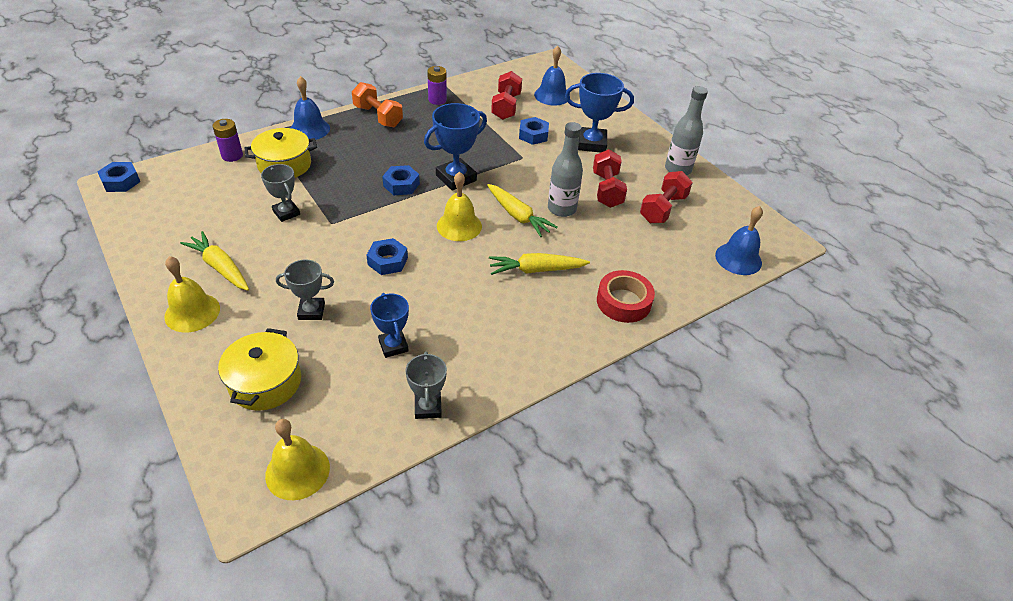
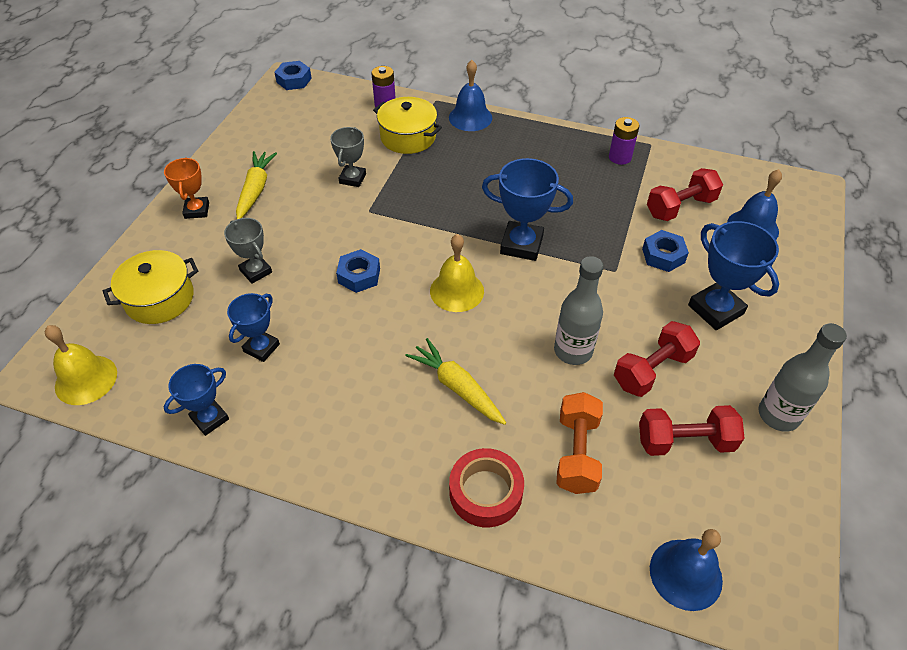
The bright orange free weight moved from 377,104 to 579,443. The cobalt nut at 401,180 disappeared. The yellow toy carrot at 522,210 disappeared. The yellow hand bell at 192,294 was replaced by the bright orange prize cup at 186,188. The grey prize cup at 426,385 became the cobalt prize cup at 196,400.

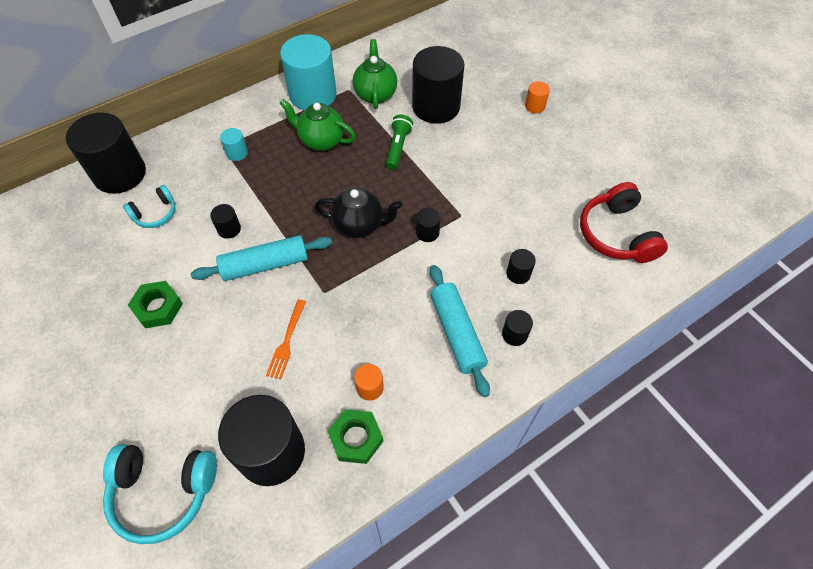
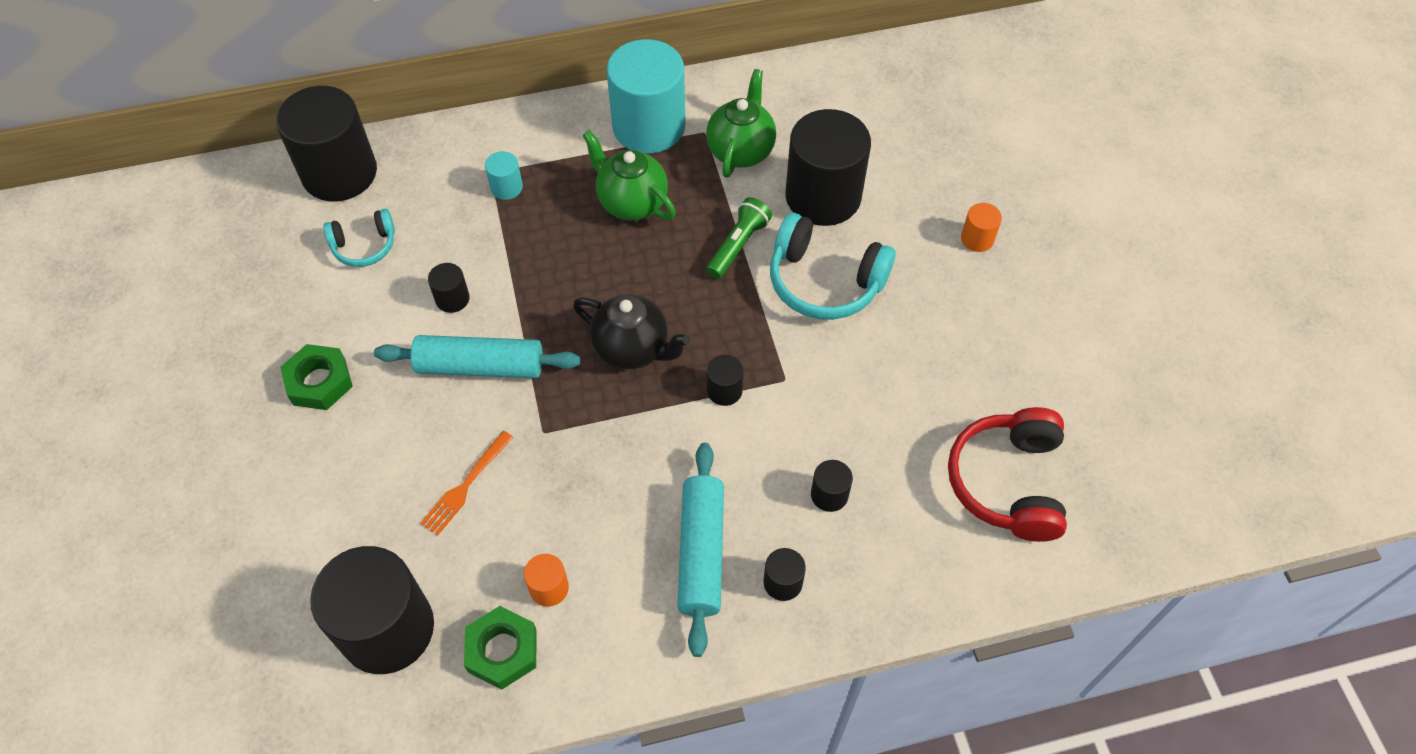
The aqua over-ear headphones moved from 160,494 to 833,266.

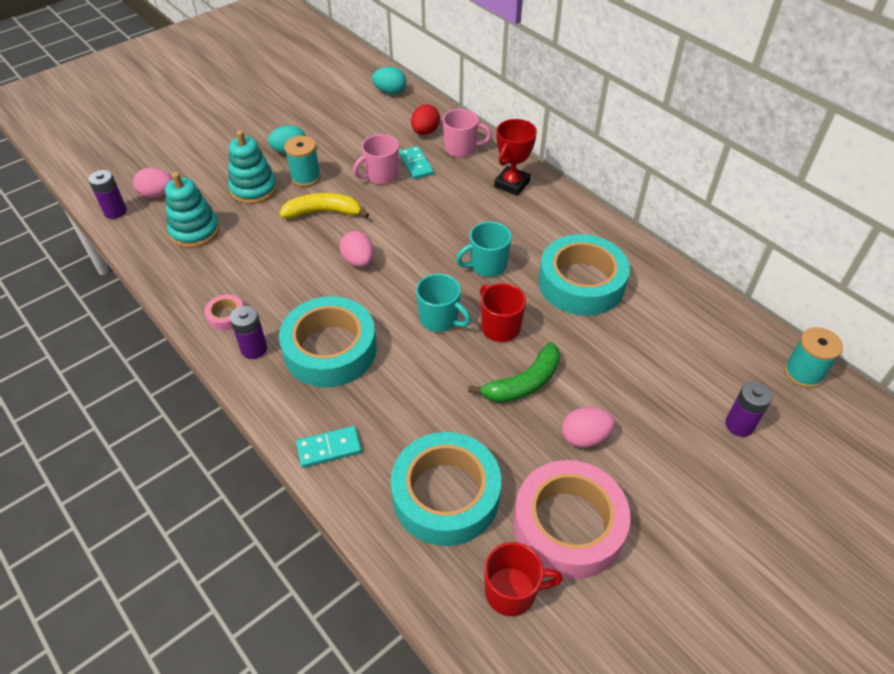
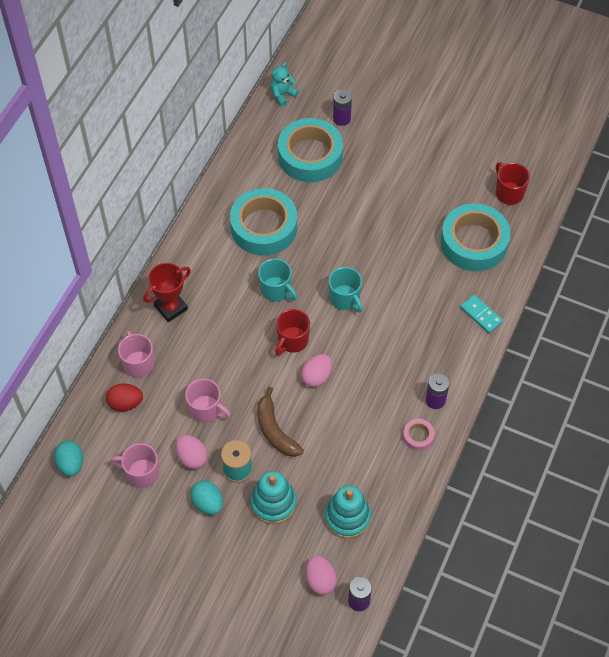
The crimson prize cup at 515,157 turned 45 degrees counterclockwise. The aqua domino tile at 416,162 disappeared. The yellow banana fruit at 324,206 became the russet banana fruit at 280,421. The aqua mug at 443,302 turned 135 degrees clockwise. The crimson mug moved from 503,312 to 292,332. The aqua roll of tape moved from 328,341 to 310,150. The aqua spool at 813,357 was replaced by the aqua teddy at 284,84. The emerald banana fruit at 514,372 disappeared. The rose-pink egg shape moved from 588,427 to 192,452. The rose-pink roll of tape at 572,519 disappeared. The rose-pink mug at 135,465 appeared.

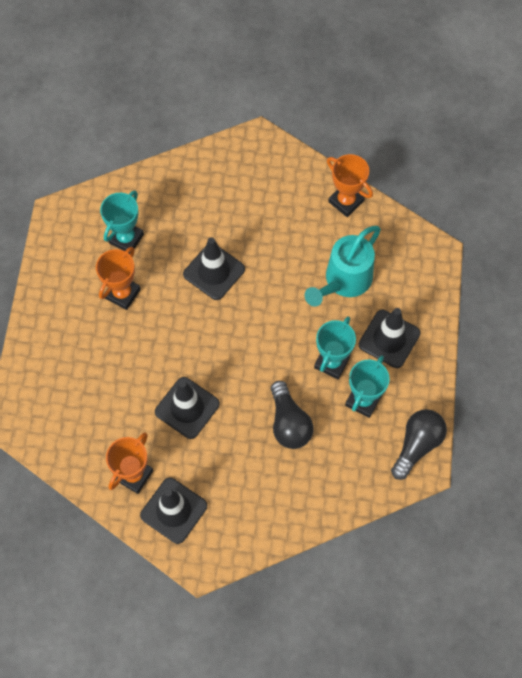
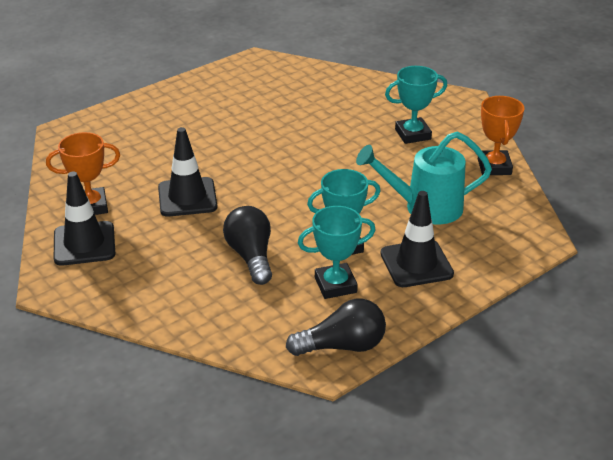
The aqua prize cup moved from 122,222 to 416,105. The ebony safety cone at 214,268 disappeared. The bright orange prize cup at 118,278 disappeared. The ebony light bulb at 292,415 turned 135 degrees clockwise.

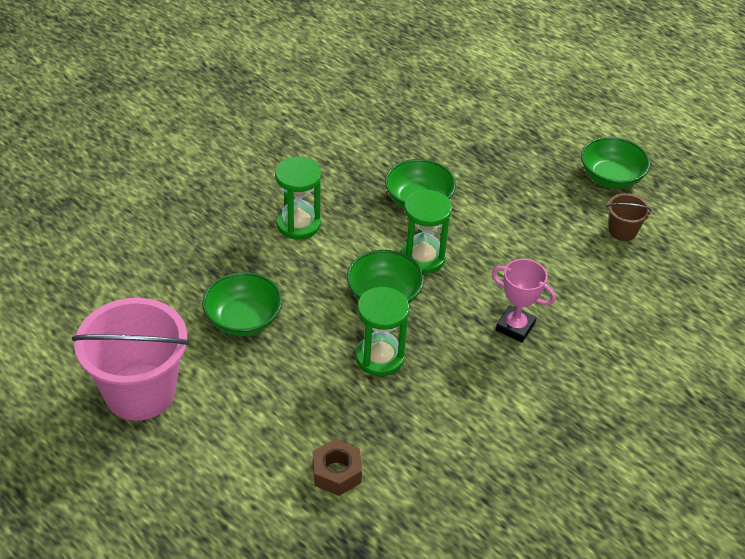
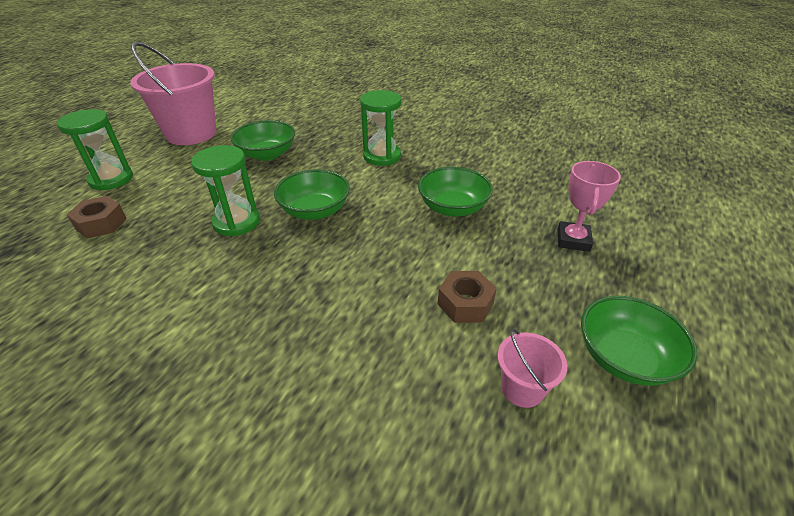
The emerald hourglass moved from 426,231 to 95,149. The russet pail at 629,217 became the rose-pink pail at 532,368. The rose-pink prize cup moved from 524,300 to 589,206. The russet nut at 467,297 appeared.

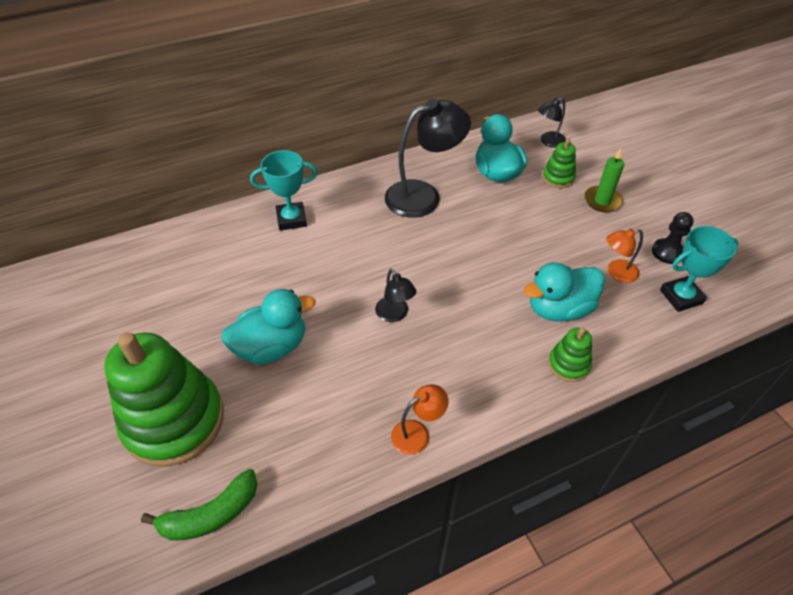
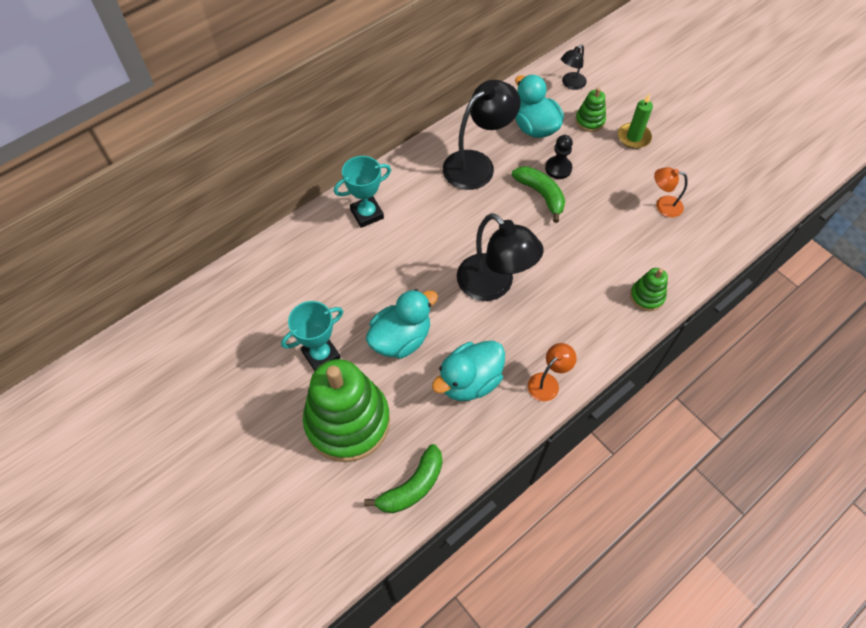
The ebony chess pawn moved from 673,238 to 559,157. The aqua prize cup moved from 699,269 to 312,336. The bright orange desk lamp at 624,256 turned 45 degrees clockwise. The aqua duck moved from 564,292 to 468,371. The ebony desk lamp at 396,295 changed to 1.96 times the size. The emerald banana fruit at 538,194 appeared.

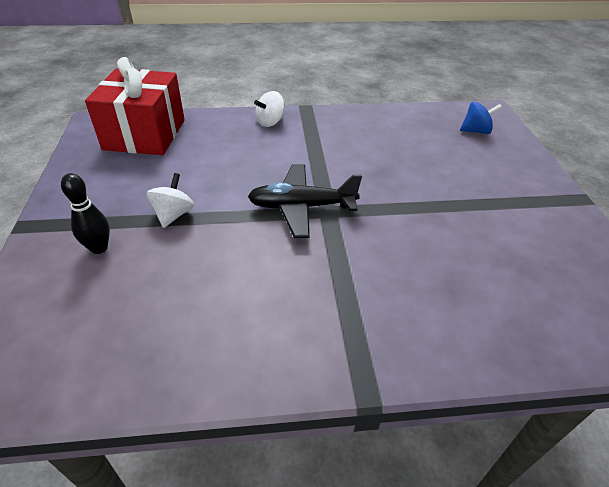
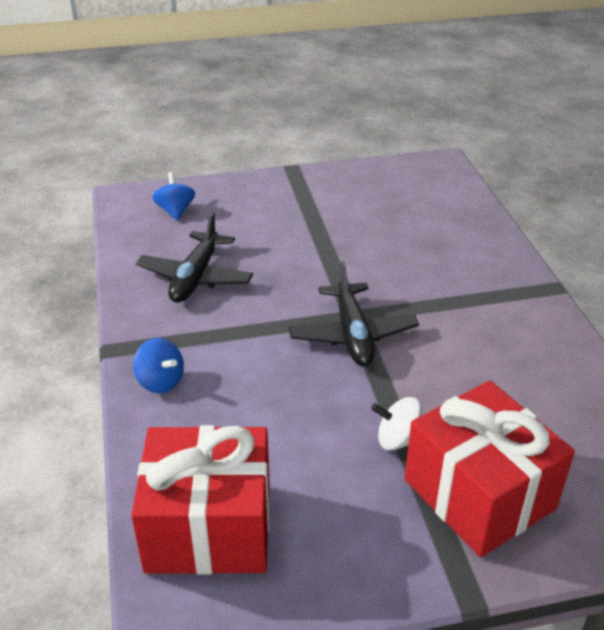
The pure white whirligig at 269,109 became the cobalt whirligig at 158,365. The ebony skittle at 85,213 was replaced by the crimson present at 489,468. The ebony toy plane at 194,257 appeared.

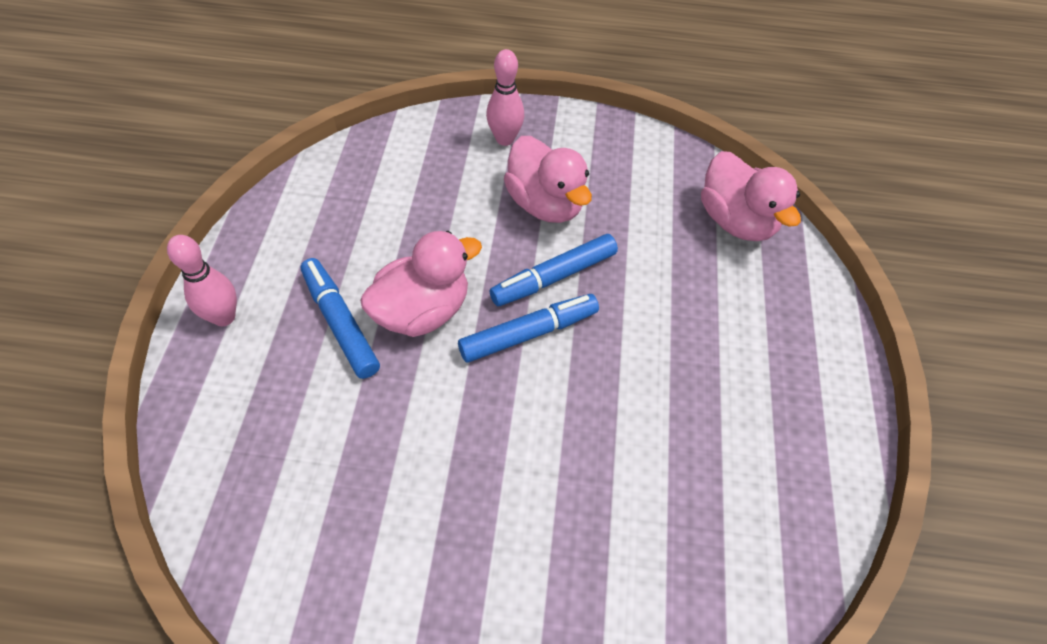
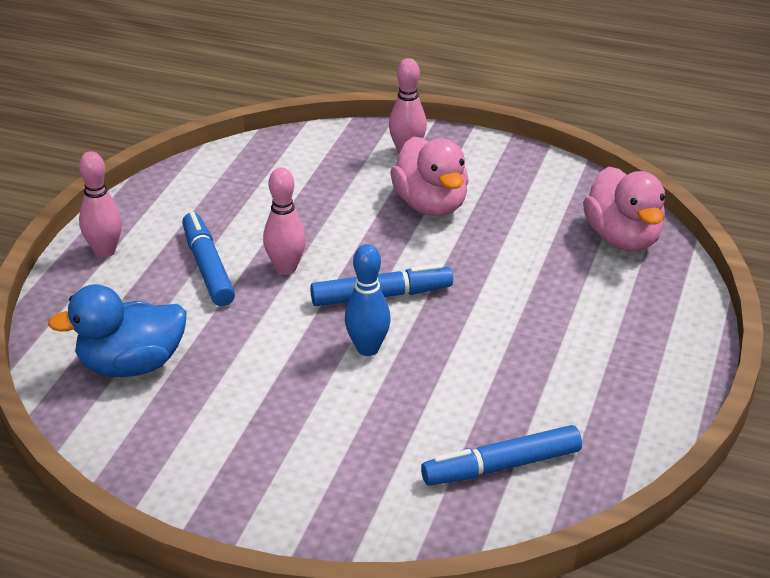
The rose-pink duck at 421,284 was replaced by the rose-pink skittle at 284,221. The cobalt felt pen moved from 554,270 to 501,455. The cobalt skittle at 368,300 appeared. The cobalt duck at 117,330 appeared.

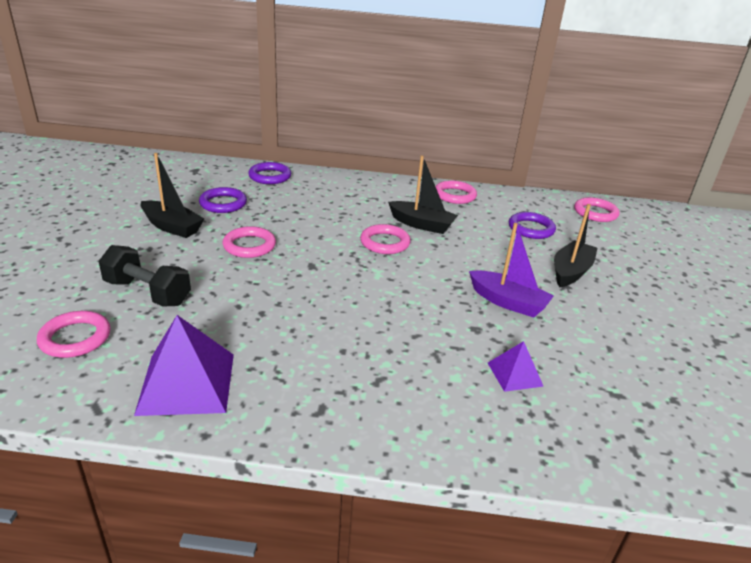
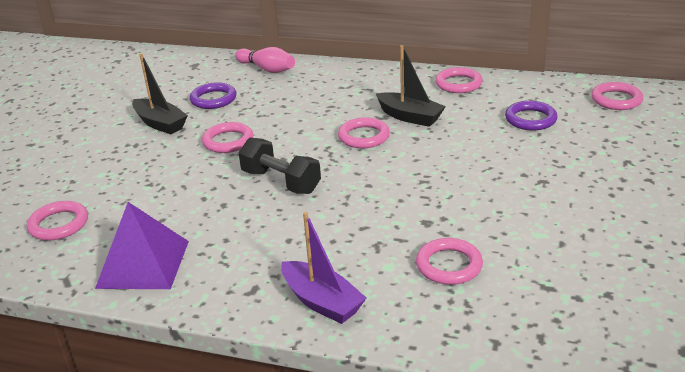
The royal purple ring at 269,173 was replaced by the rose-pink skittle at 265,60. The ebony toy boat at 575,245 disappeared. The royal purple toy boat moved from 511,270 to 323,268. The ebony free weight moved from 145,275 to 279,166. The royal purple pyramid at 516,366 was replaced by the rose-pink ring at 449,261.

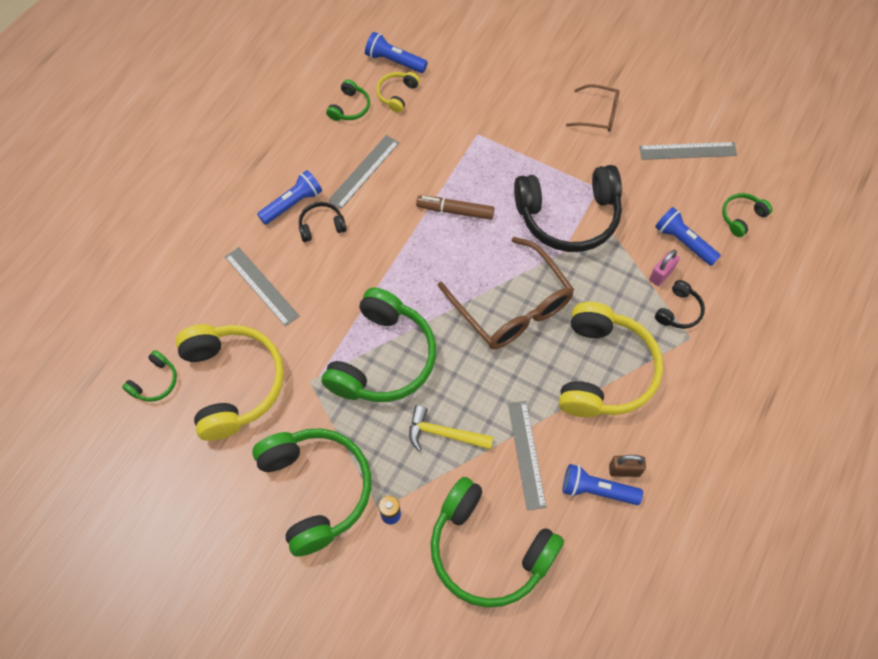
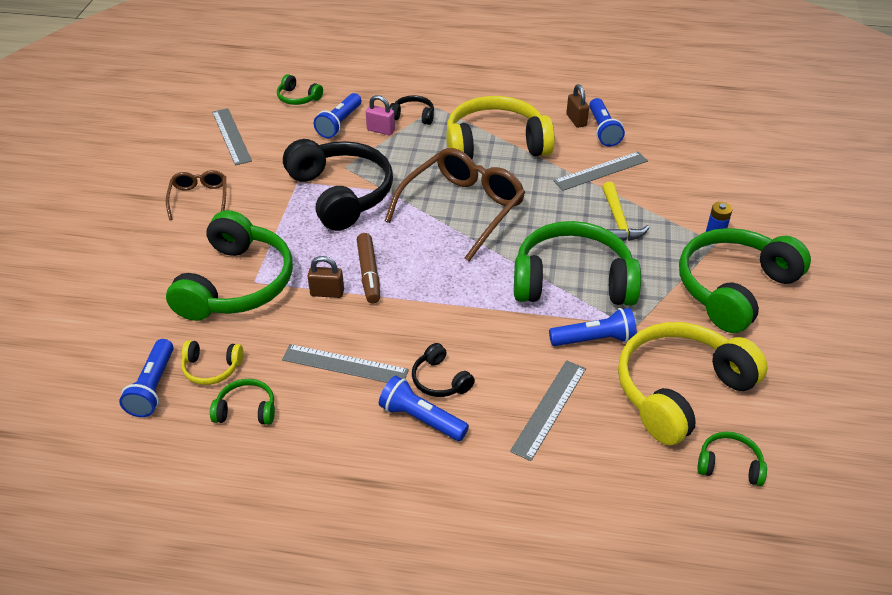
The emerald over-ear headphones moved from 497,542 to 229,265. The russet small lock at 326,277 appeared. The cobalt torch at 593,327 appeared.

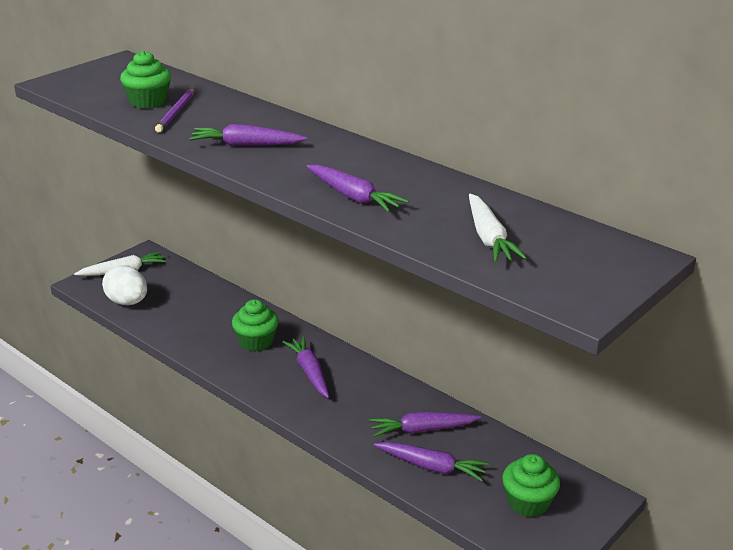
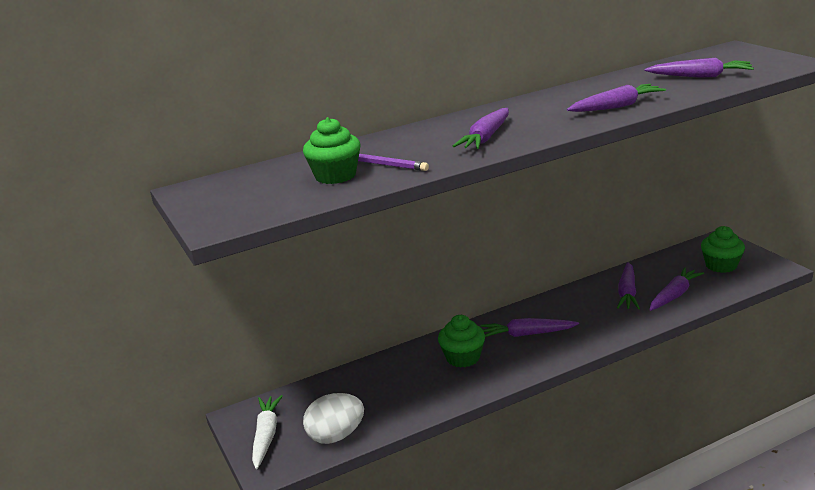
The pure white toy carrot at 498,228 became the royal purple toy carrot at 699,68.

